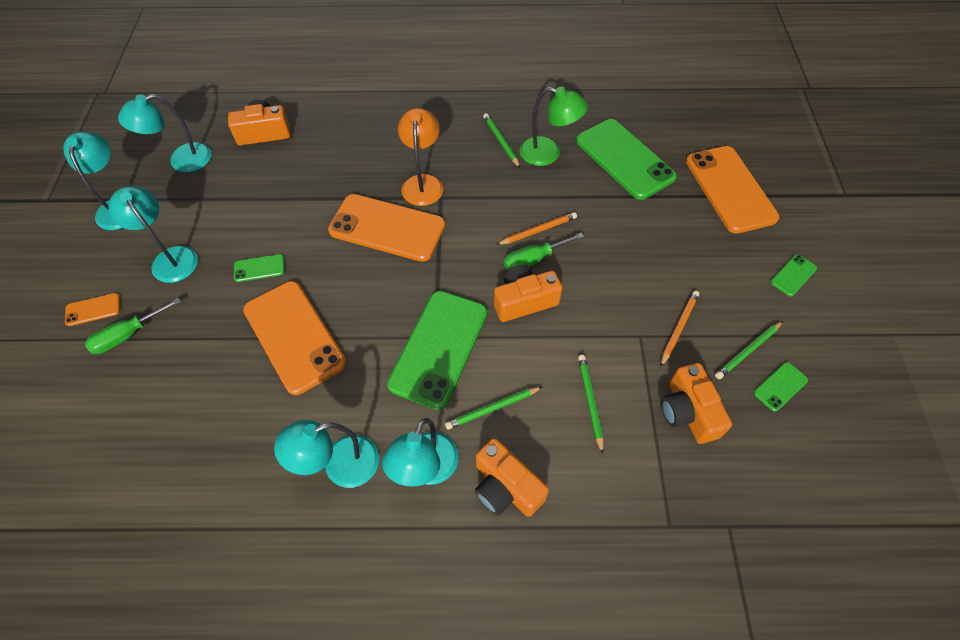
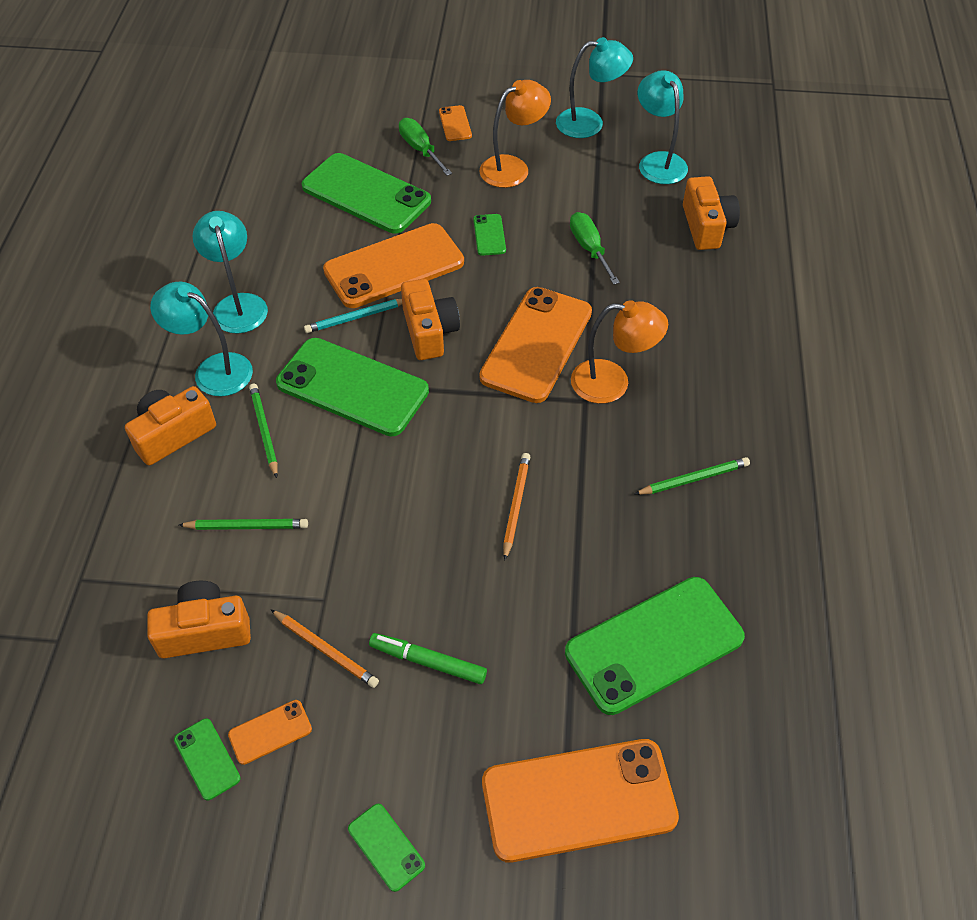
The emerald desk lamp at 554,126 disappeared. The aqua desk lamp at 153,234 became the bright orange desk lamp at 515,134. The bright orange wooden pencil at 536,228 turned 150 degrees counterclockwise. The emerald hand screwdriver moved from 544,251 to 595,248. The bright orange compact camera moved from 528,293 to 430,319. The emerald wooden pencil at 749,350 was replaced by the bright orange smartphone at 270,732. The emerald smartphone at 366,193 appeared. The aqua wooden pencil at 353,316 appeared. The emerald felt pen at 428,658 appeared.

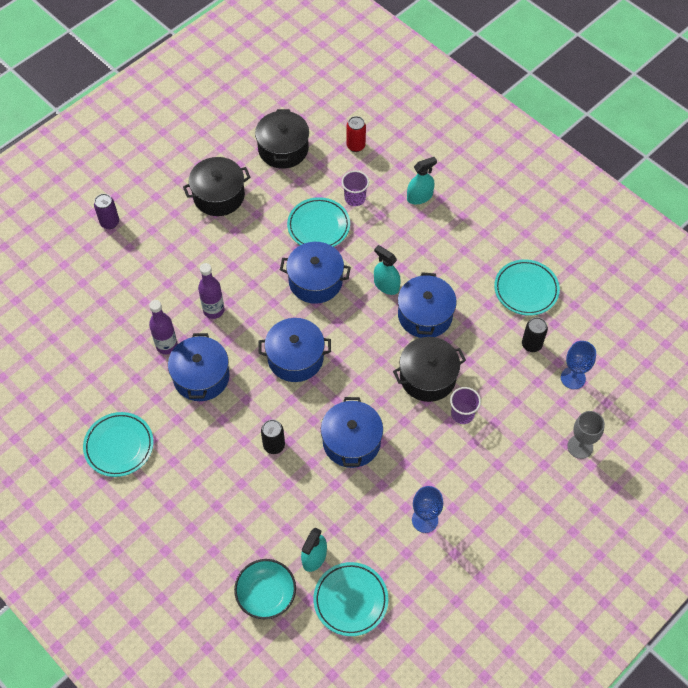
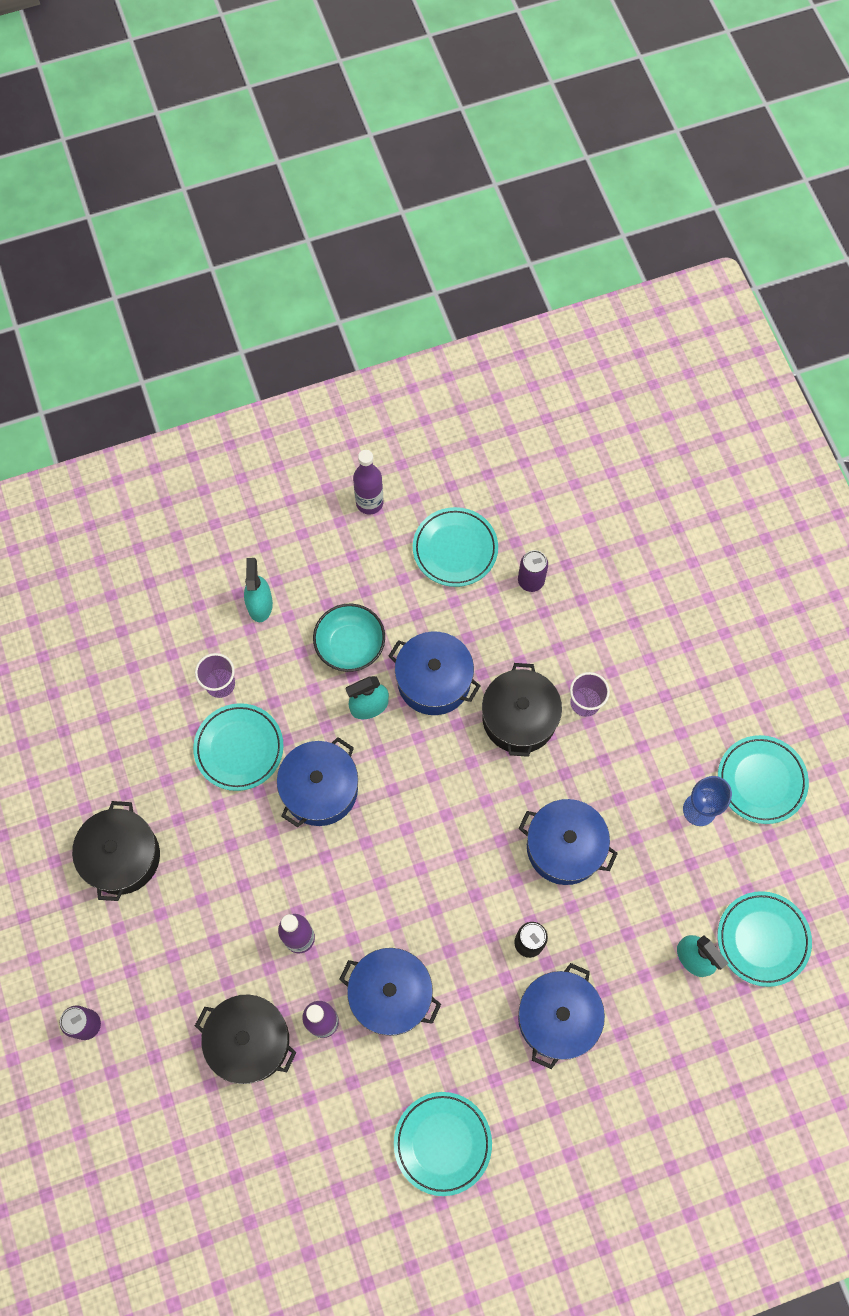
The ebony stockpot moved from 282,139 to 246,1039. The crimson can at 356,134 disappeared. The ebony can at 535,334 became the royal purple can at 533,571. The cobalt stockpot moved from 294,350 to 561,1016. The cobalt wine glass at 578,365 disappeared. The grey wine glass at 586,435 disappeared. The aqua bowl moved from 265,589 to 349,637. The royal purple bottle at 368,482 appeared. The aqua plate at 763,779 appeared.

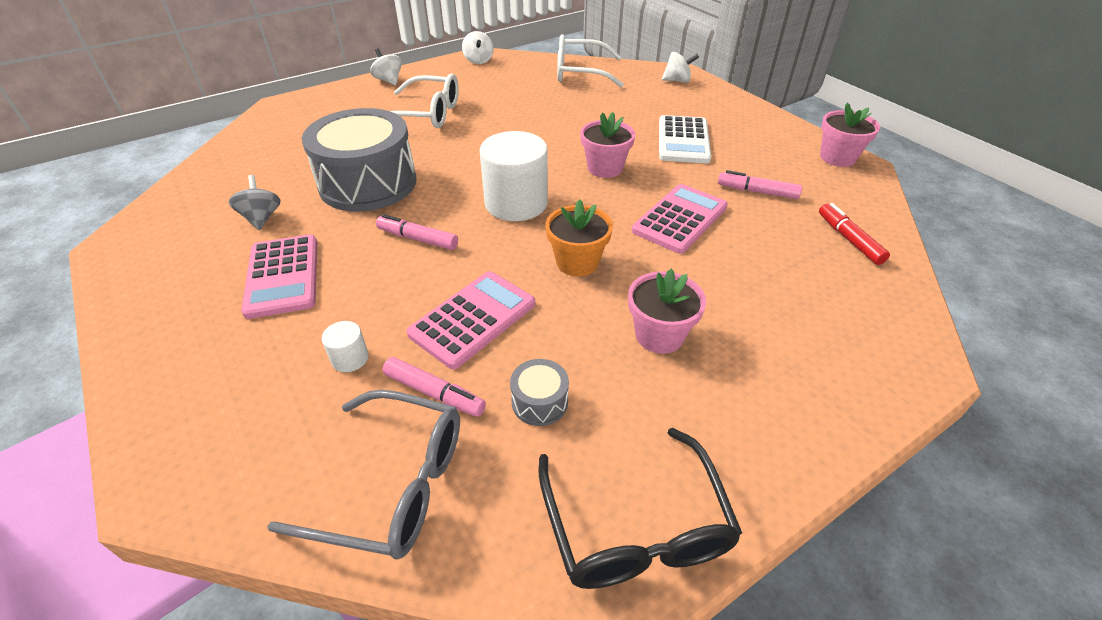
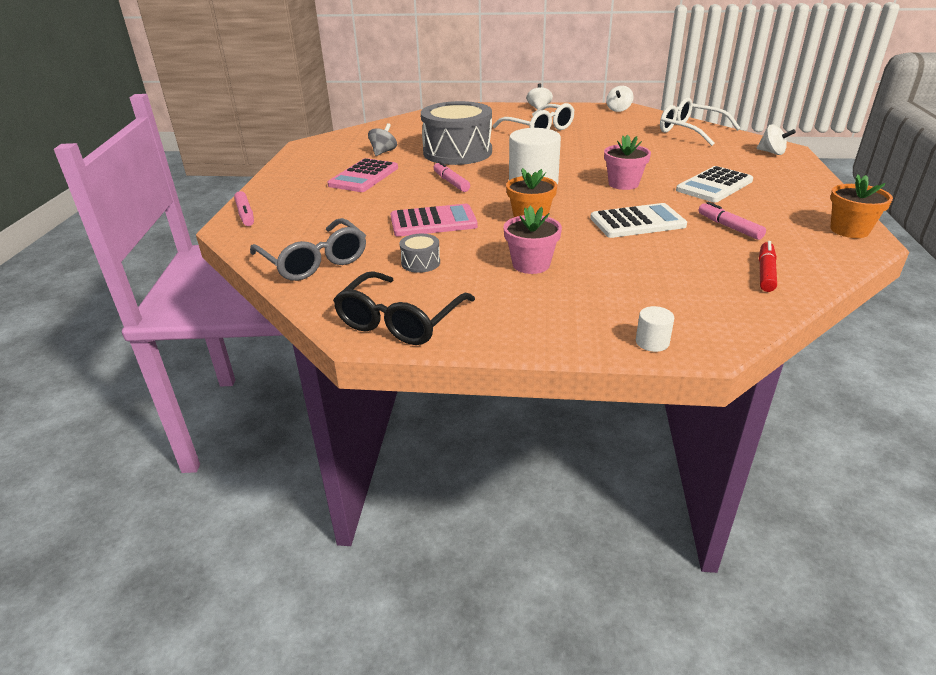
The rose-pink plant pot at 850,134 became the bright orange plant pot at 861,206. The rose-pink calculator at 680,219 became the pure white calculator at 638,220. The pure white cylinder shape moved from 345,346 to 655,329. The rose-pink felt pen moved from 434,387 to 244,208.

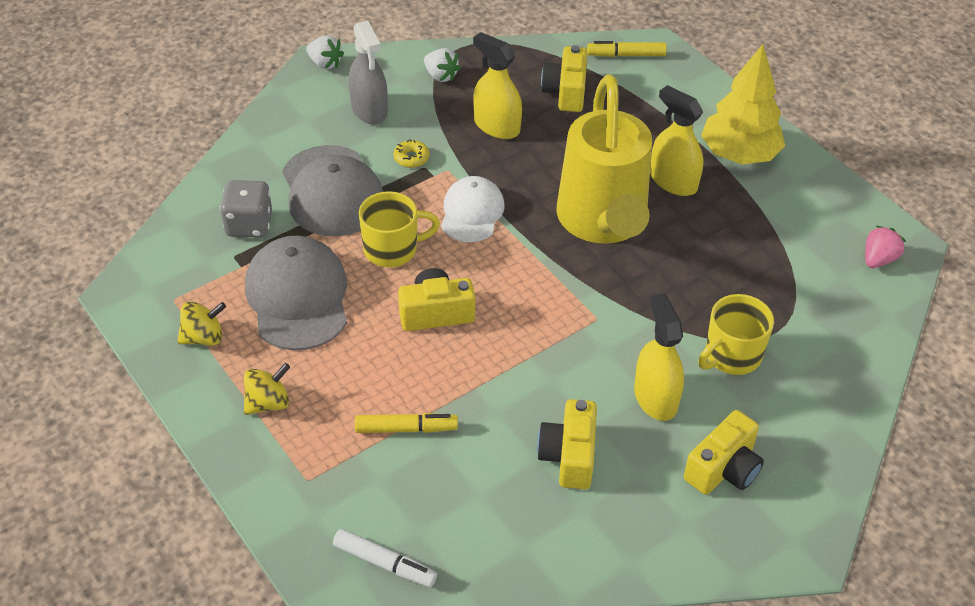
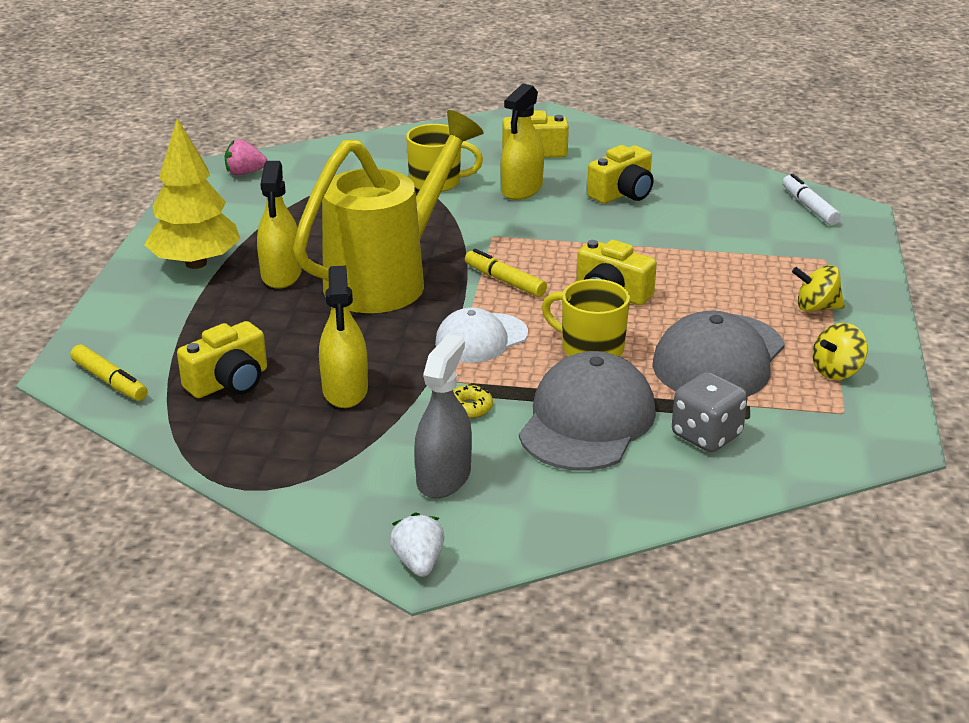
The pure white strawberry at 442,65 disappeared. The yellow whirligig at 201,324 turned 60 degrees counterclockwise. The yellow felt pen moved from 406,423 to 506,273.

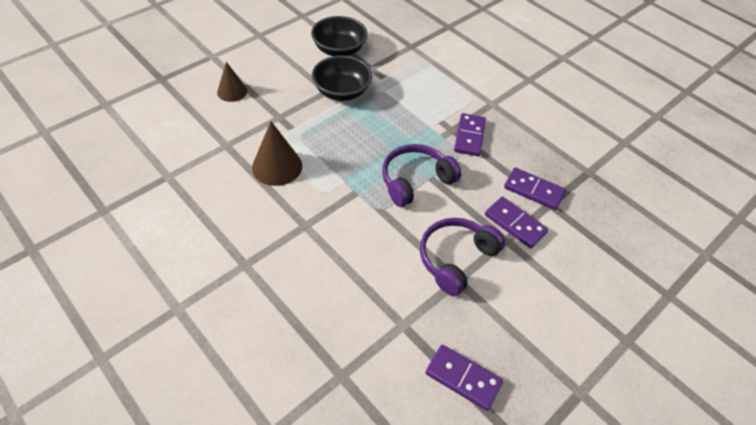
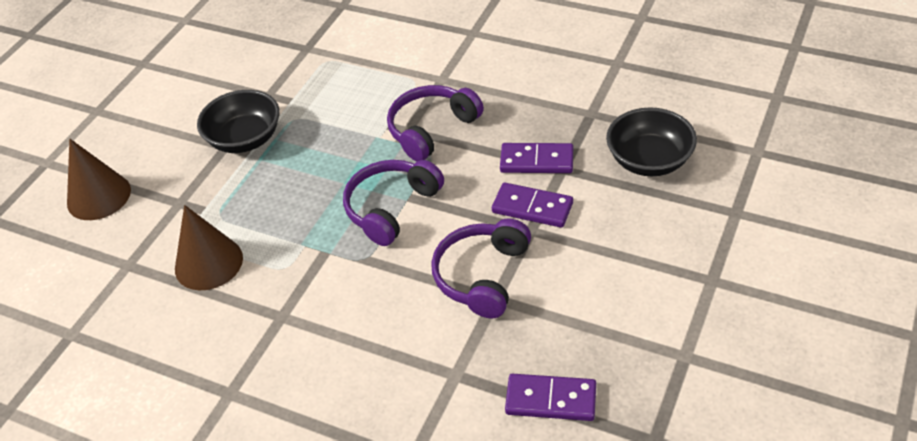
The ebony bowl moved from 339,36 to 651,141. The russet cone at 232,82 changed to 1.52 times the size. The royal purple domino tile at 470,134 was replaced by the royal purple over-ear headphones at 435,123.

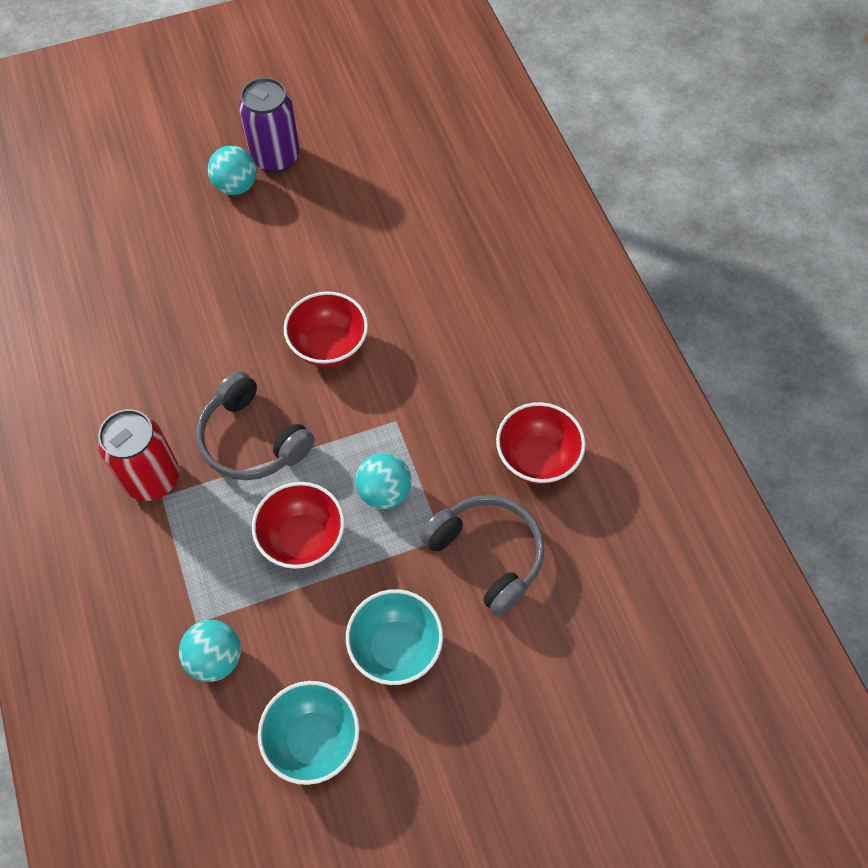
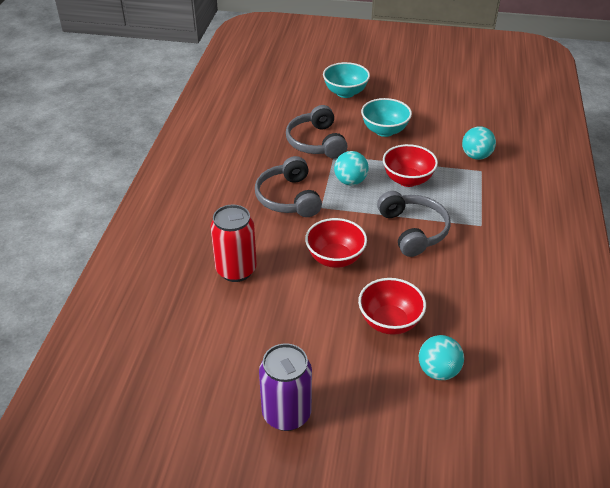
The aqua sphere moved from 232,170 to 441,357. The crimson bowl moved from 541,443 to 392,306. The crimson can moved from 138,455 to 233,243. The aqua bowl moved from 309,733 to 346,80. The grey over-ear headphones at 288,186 appeared.

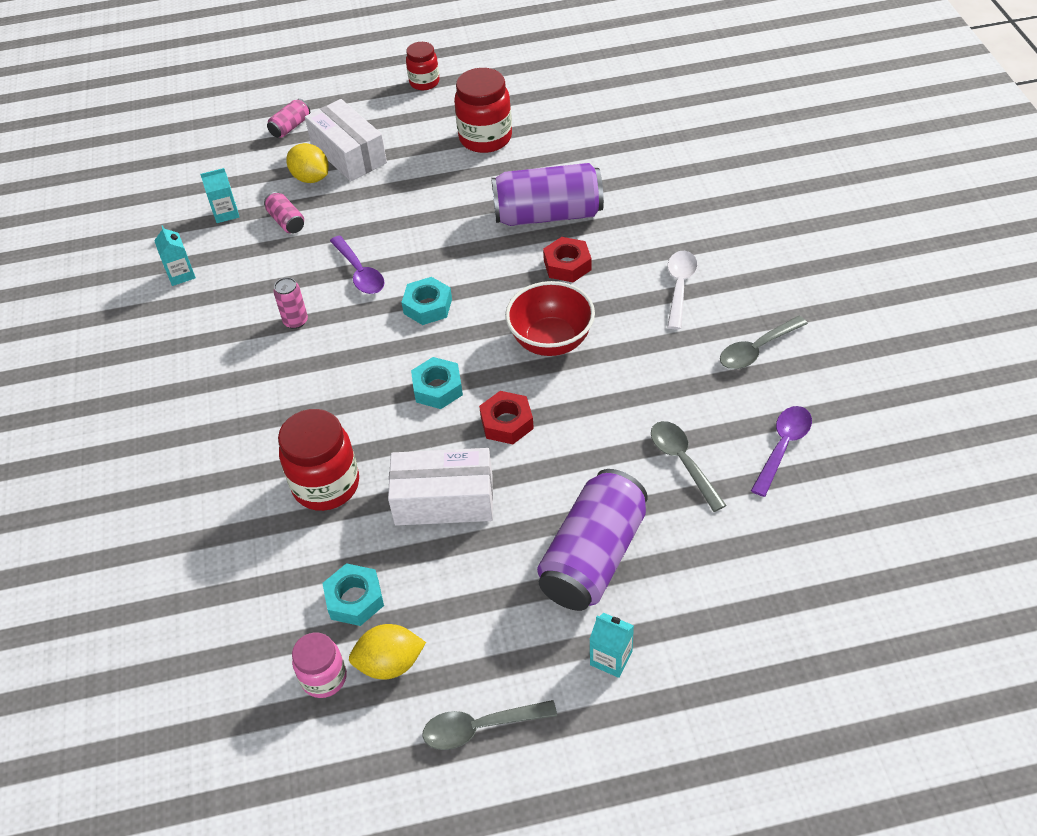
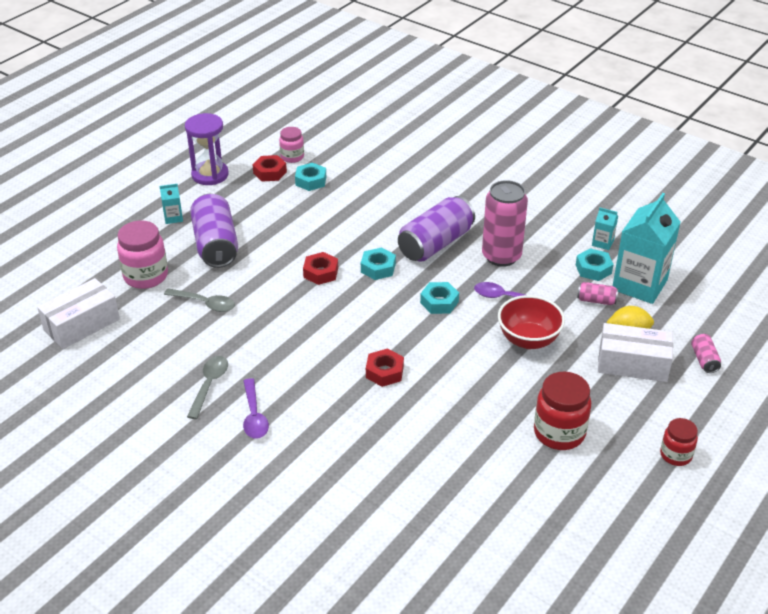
The royal purple can moved from 547,194 to 436,229. The aqua carton at 219,195 changed to 2.31 times the size. The pure white spoon at 682,290 disappeared. The rose-pink can at 290,303 changed to 2.21 times the size. The crimson bowl moved from 550,318 to 531,322. The royal purple spoon moved from 781,451 to 256,408. The crimson jar at 318,460 disappeared. The pure white parcel moved from 440,487 to 78,313. The yellow lemon at 387,651 was replaced by the crimson nut at 270,168. The grey spoon at 489,725 was replaced by the royal purple hourglass at 206,149. The rose-pink jar at 142,255 appeared. The aqua nut at 595,264 appeared.

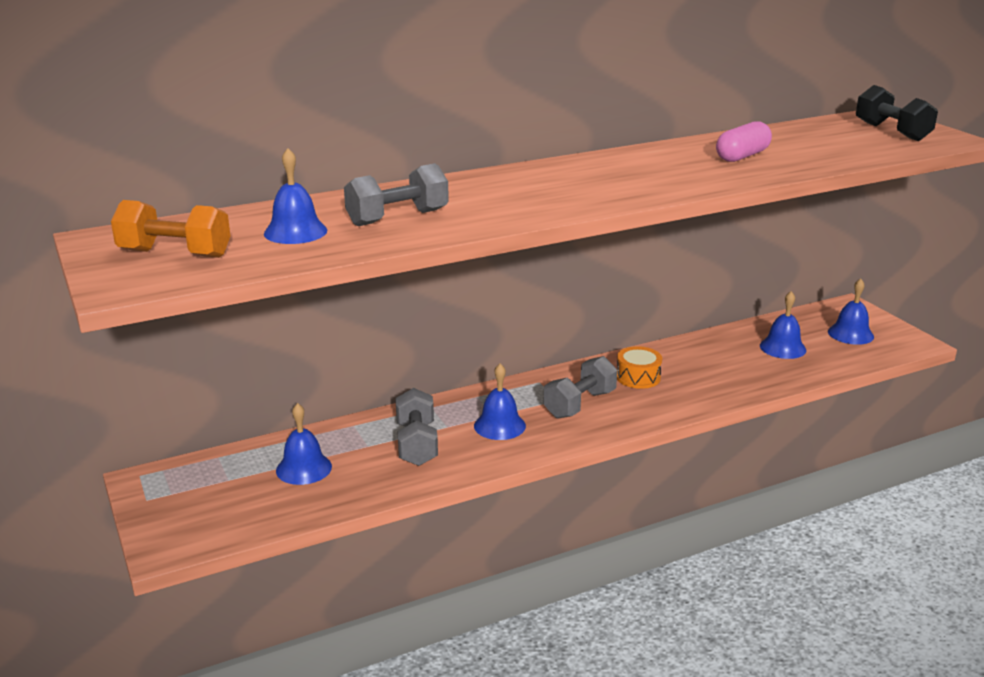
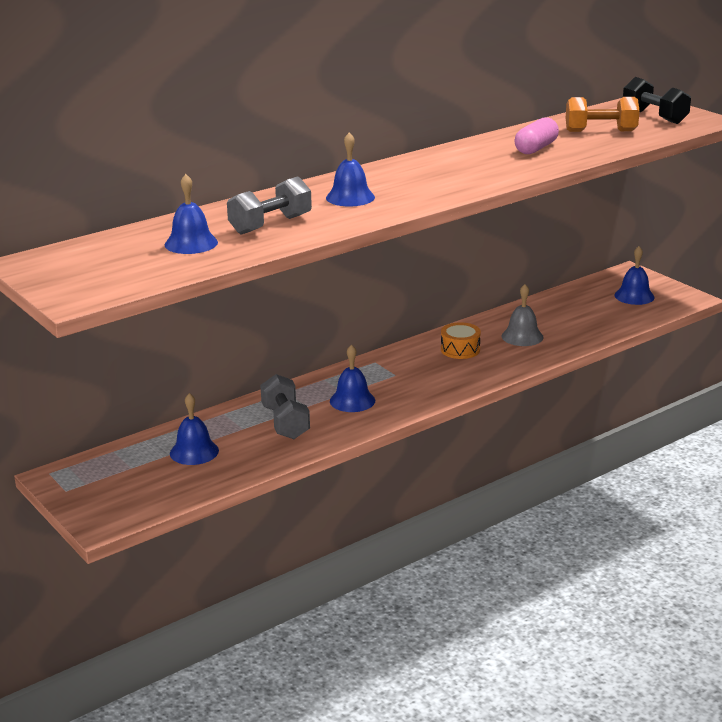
The bright orange free weight moved from 170,229 to 603,114. The cobalt hand bell moved from 783,325 to 350,169. The grey free weight at 580,387 disappeared. The grey hand bell at 522,315 appeared.

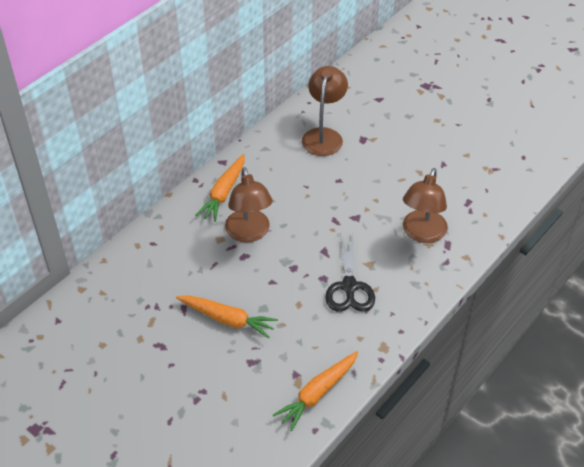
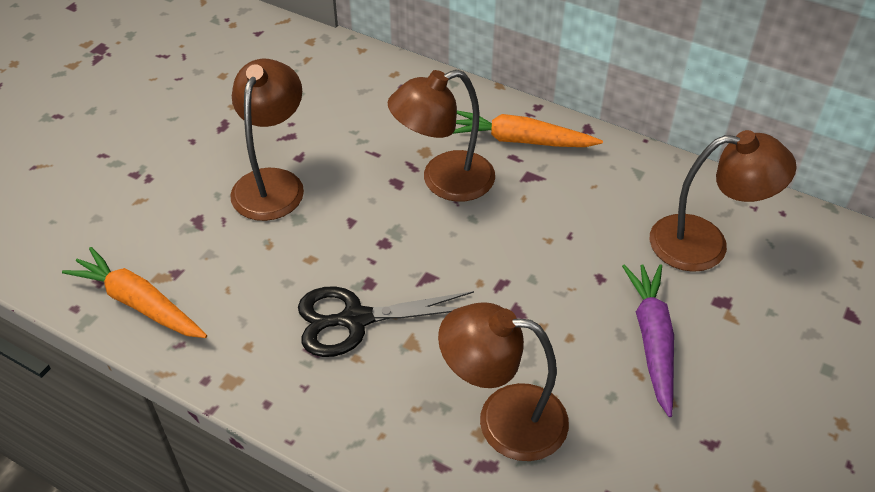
The bright orange toy carrot at 227,317 was replaced by the russet desk lamp at 267,140. The royal purple toy carrot at 648,340 appeared.

